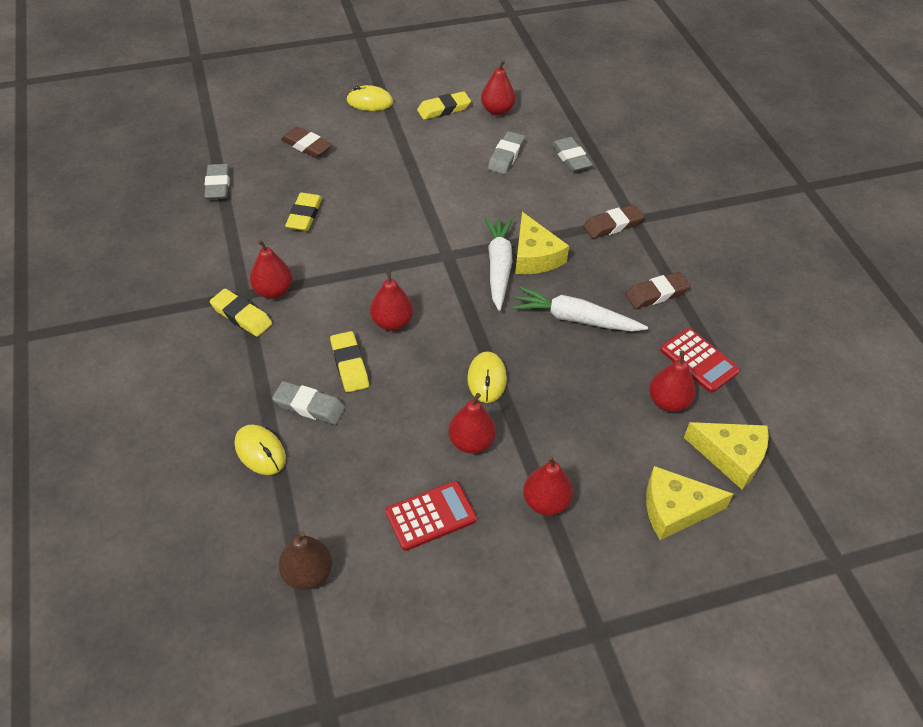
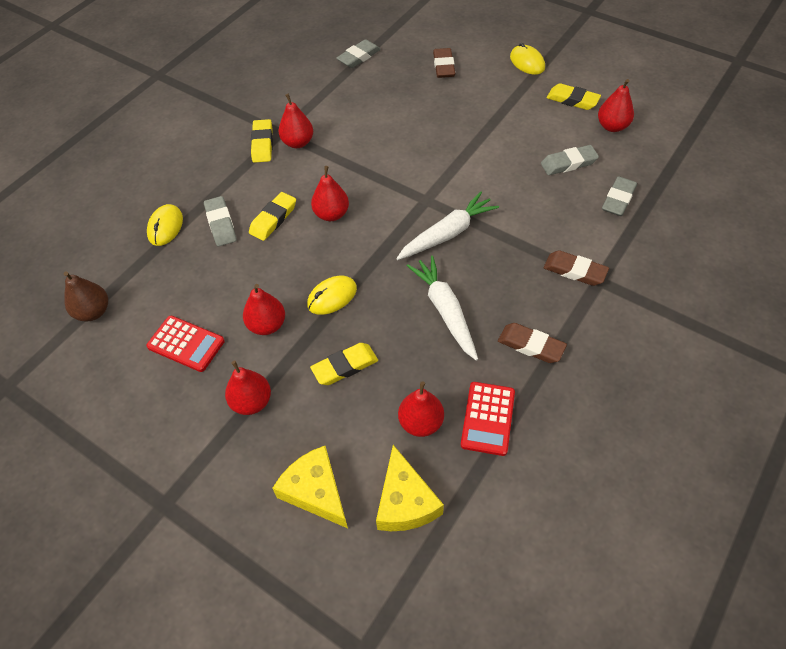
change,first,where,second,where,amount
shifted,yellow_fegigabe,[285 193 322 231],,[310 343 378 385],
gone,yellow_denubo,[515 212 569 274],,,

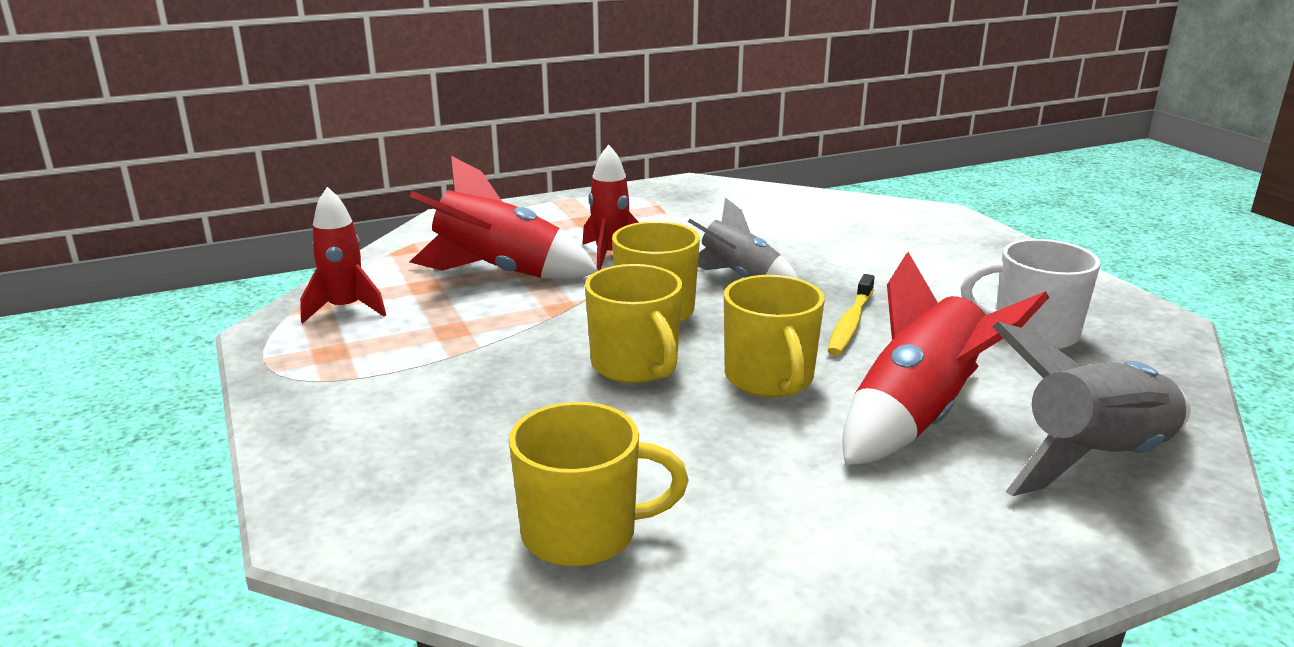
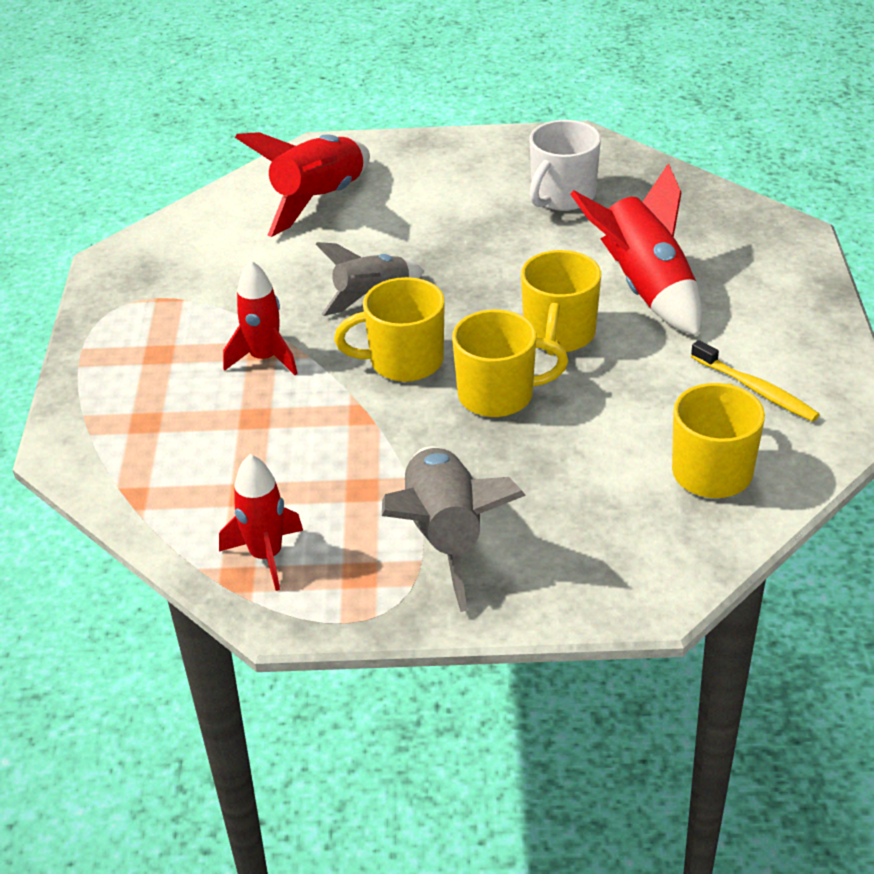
change,first,where,second,where,amount
shifted,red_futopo,[410 156 598 279],,[235 132 370 237],
shifted,grey_futopo,[992 322 1191 496],,[382 446 526 612],
rotated,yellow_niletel,[724 275 824 397],,[521 250 601 355],90 degrees clockwise
shifted,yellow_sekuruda,[827 274 875 355],,[691 340 820 422],

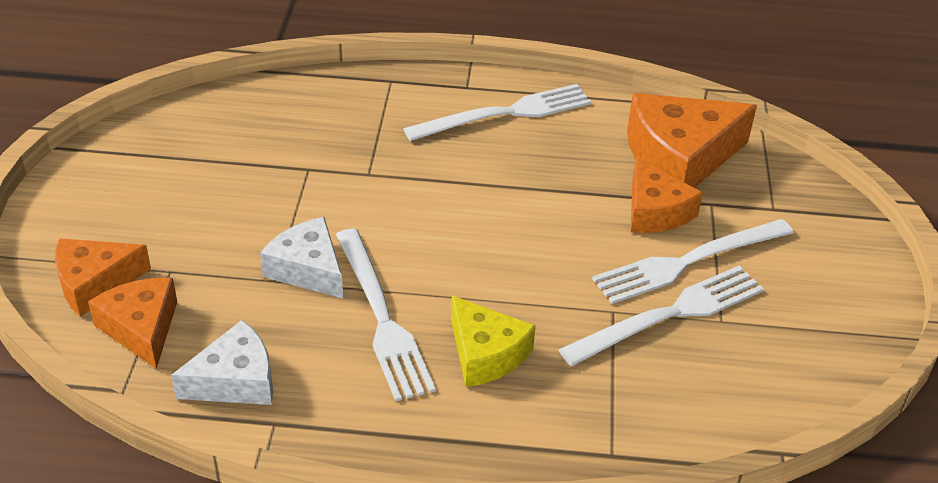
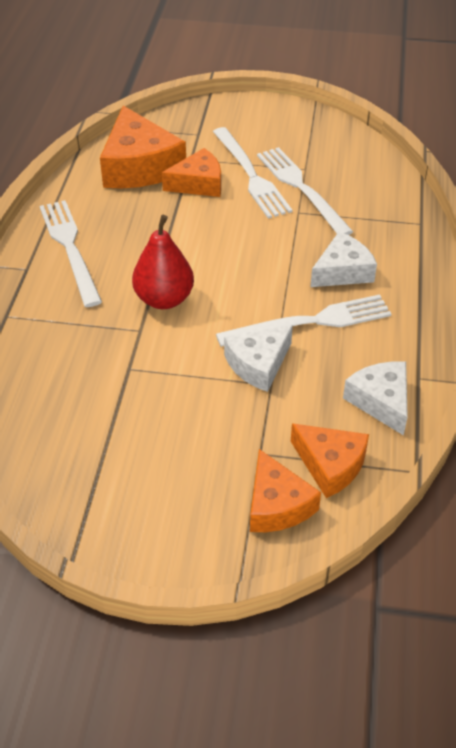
change,first,where,second,where,amount
new,,,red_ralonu,[132 215 194 309],
rotated,orange_denubo,[88 278 177 369],,[291 423 369 498],120 degrees counterclockwise
repainted,yellow_denubo,[451 296 536 387],white_denubo,[311 231 377 287],

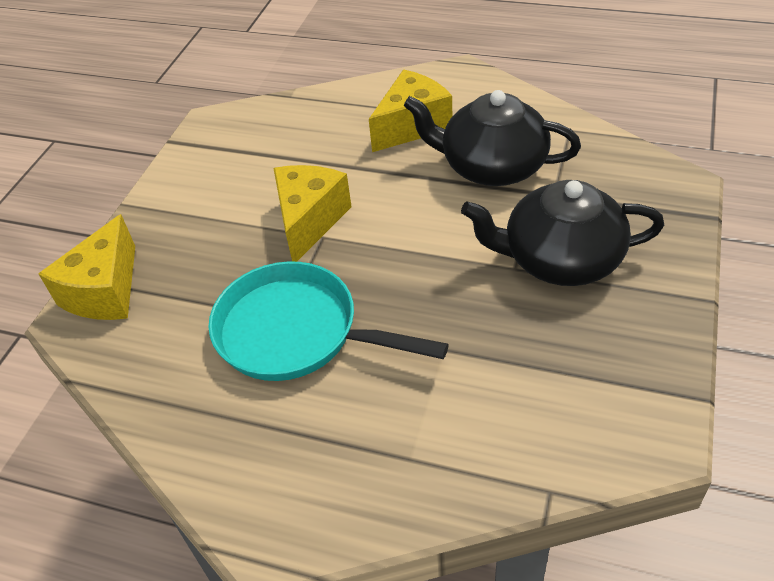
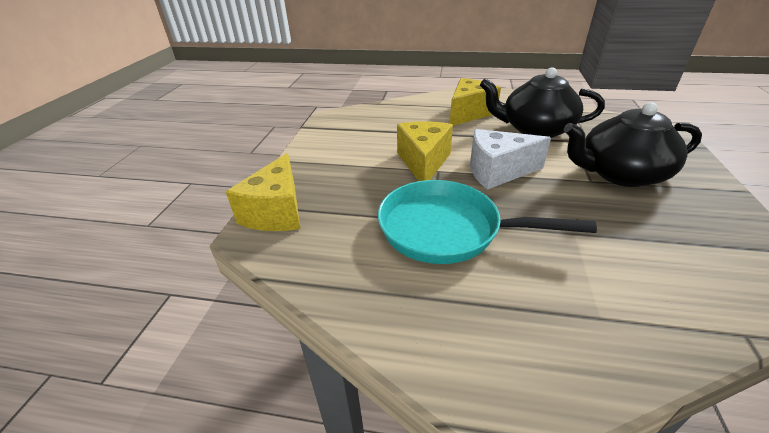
change,first,where,second,where,amount
new,,,white_denubo,[470 129 551 190],

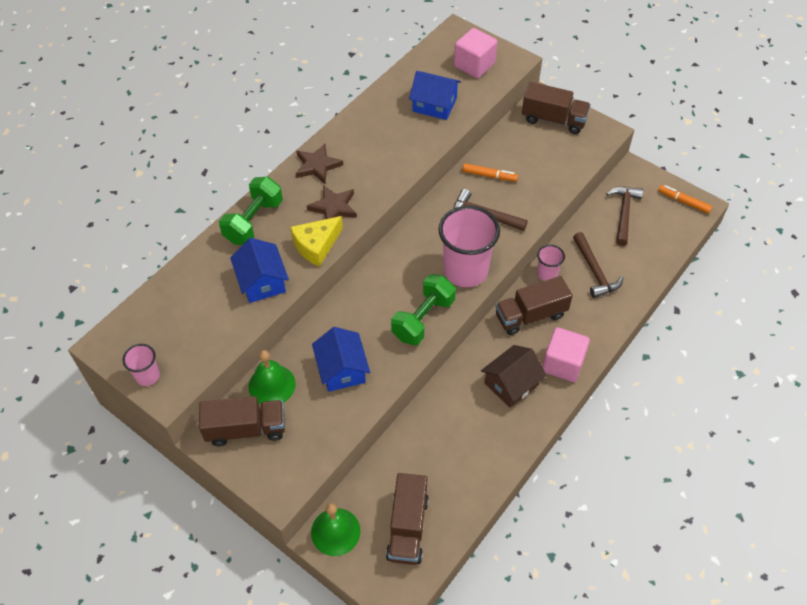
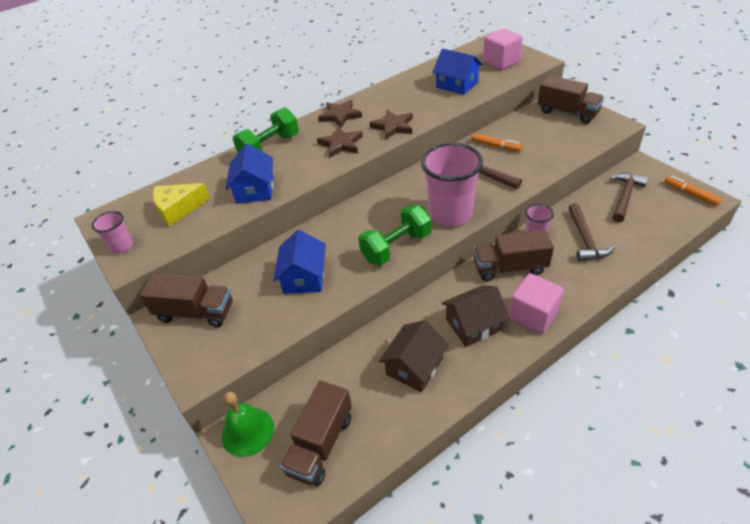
change,first,where,second,where,amount
shifted,yellow_denubo,[290 216 343 267],,[153 183 210 226],
new,,,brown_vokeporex,[369 110 413 140],
new,,,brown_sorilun,[379 320 449 392],
gone,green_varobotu,[249 350 296 405],,,

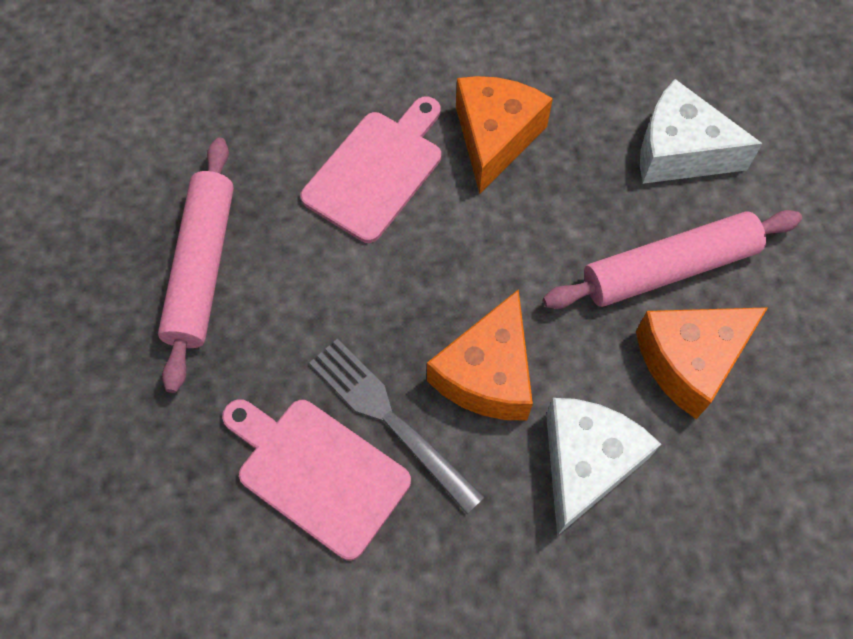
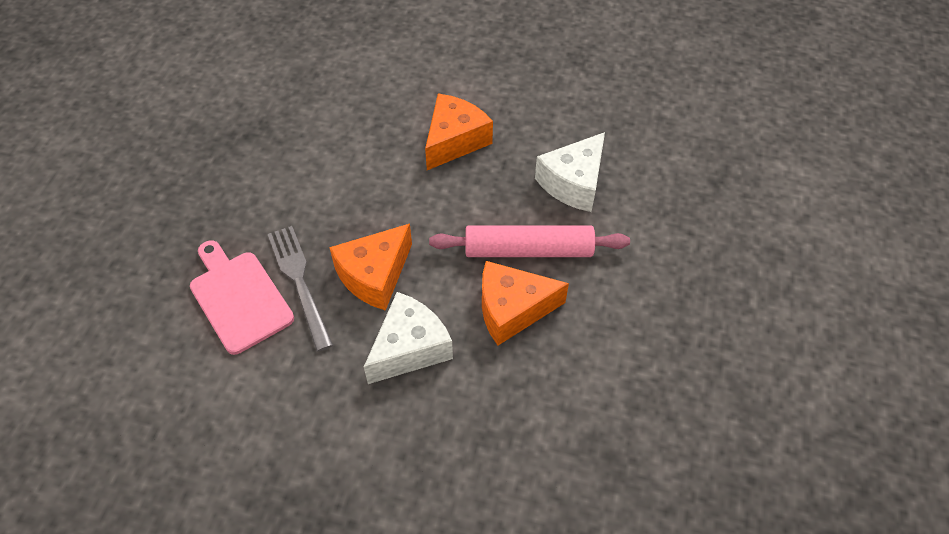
change,first,where,second,where,amount
rotated,white_denubo,[640 79 763 184],,[535 132 605 212],90 degrees counterclockwise
gone,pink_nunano,[158 137 234 393],,,
gone,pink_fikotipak,[300 97 441 243],,,

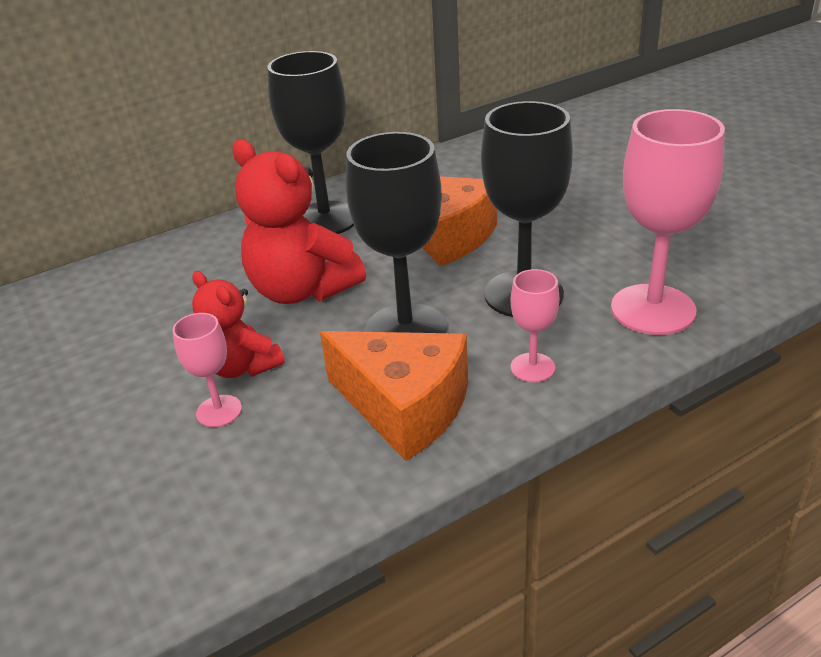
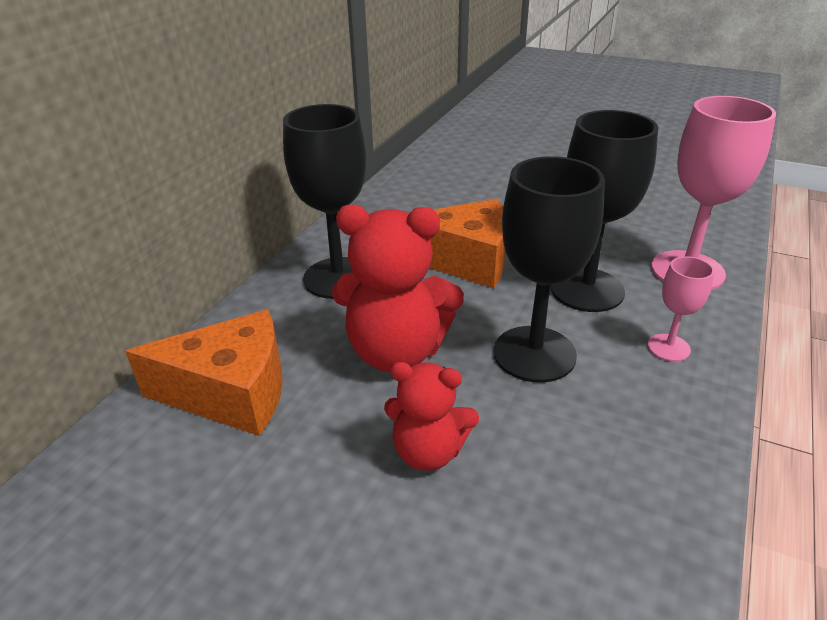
change,first,where,second,where,amount
shifted,orange_denubo,[320 331 468 461],,[125 309 283 436],
gone,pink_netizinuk,[172 313 242 427],,,

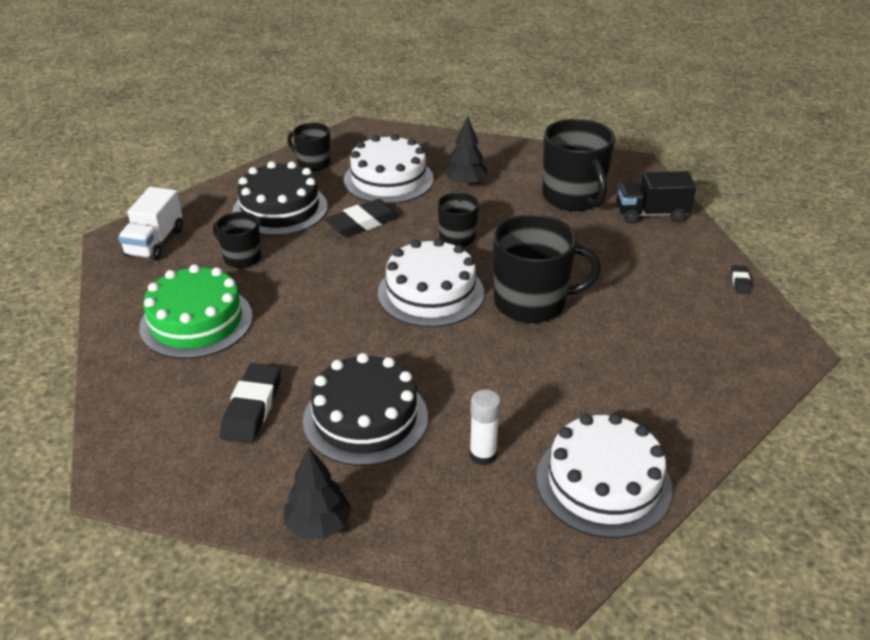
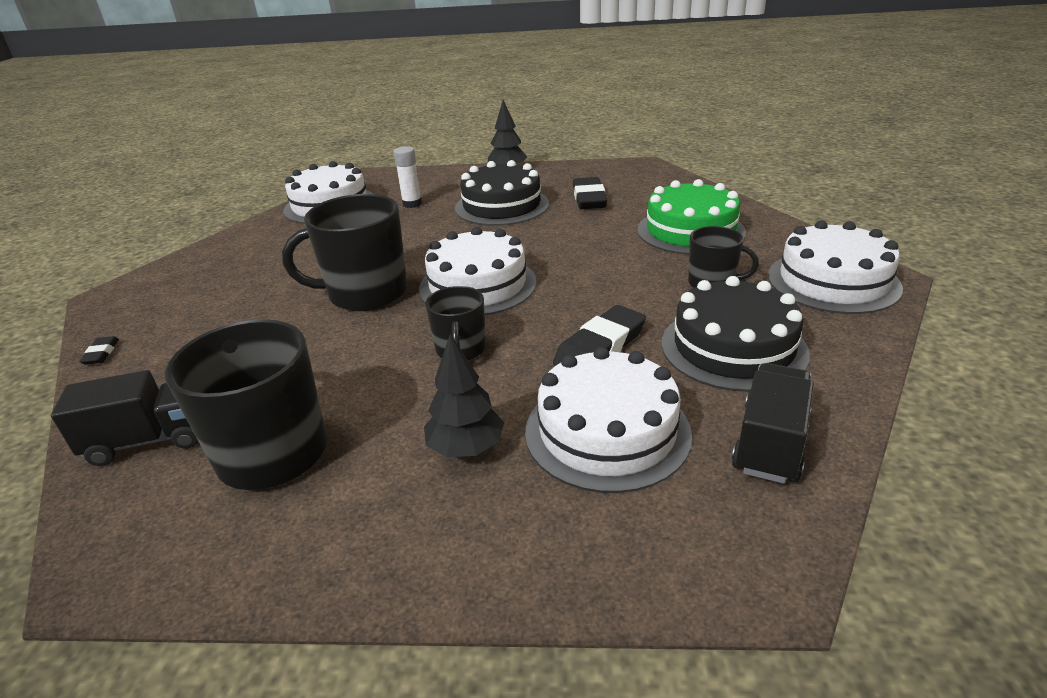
change,first,where,second,where,amount
swapped,black_niletel,[287 123 330 171],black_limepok,[732 363 814 484],
swapped,white_limepok,[118 187 183 261],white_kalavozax,[768 220 903 314],

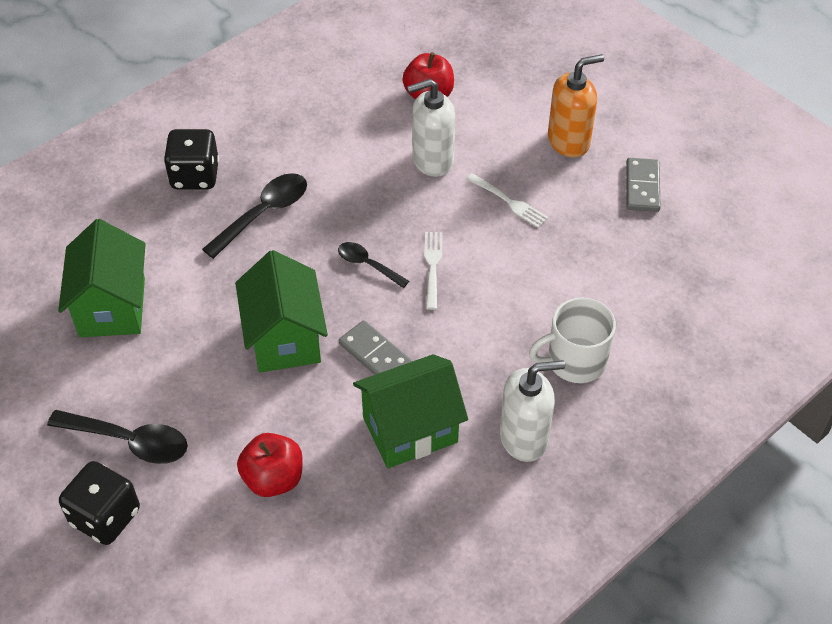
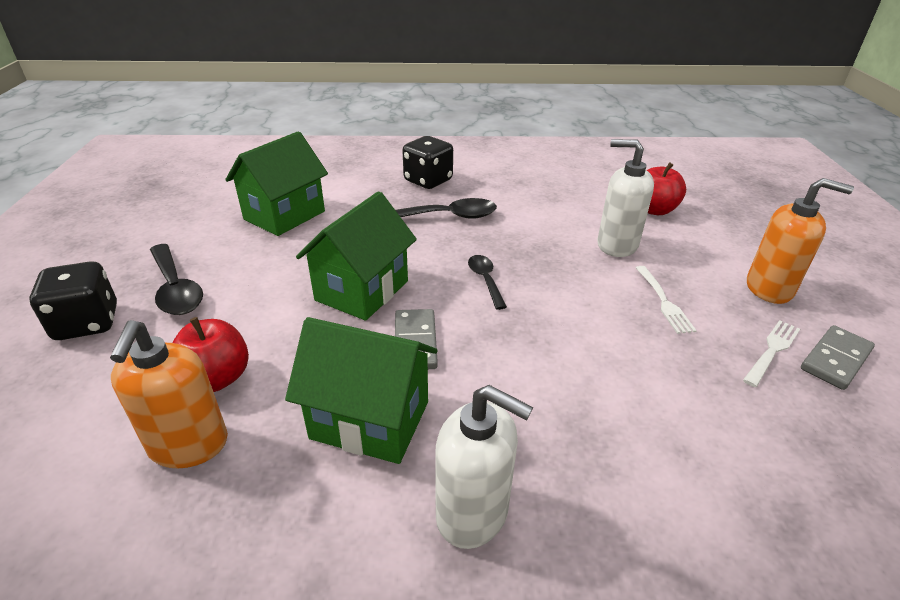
change,first,where,second,where,amount
new,,,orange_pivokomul,[110 320 228 468],
shifted,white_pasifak,[424 232 443 310],,[743 320 800 387],
gone,white_niletel,[529 298 616 383],,,

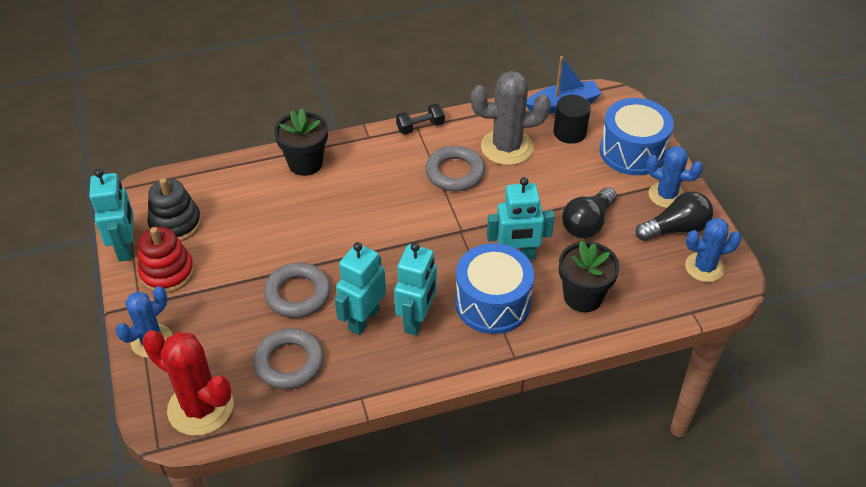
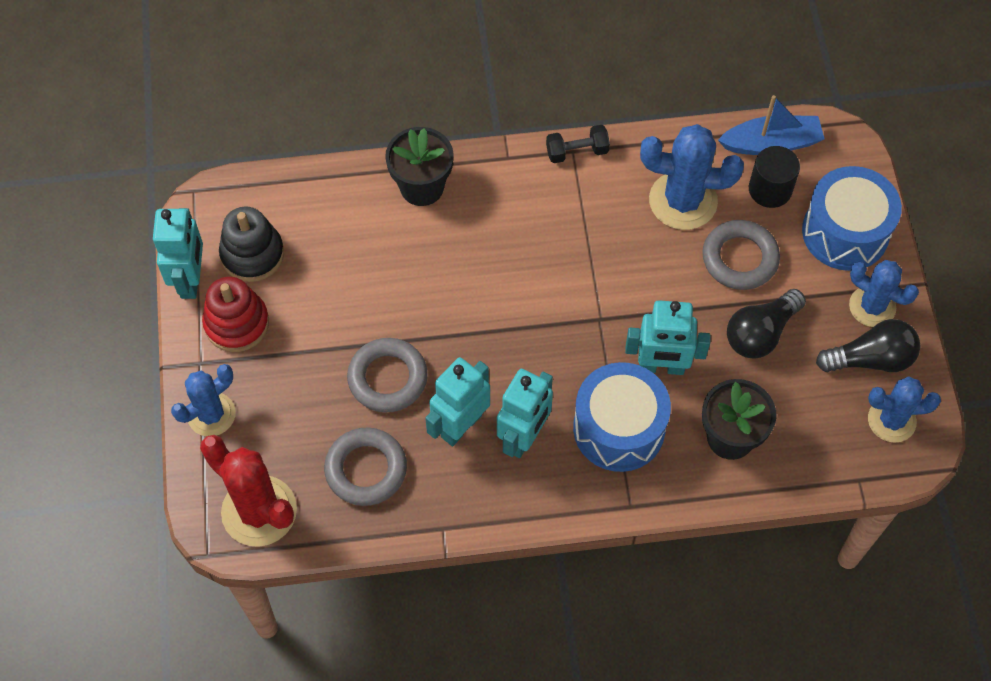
change,first,where,second,where,amount
repainted,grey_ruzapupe,[471 71 551 165],blue_ruzapupe,[640 124 744 230],
shifted,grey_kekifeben,[425 146 485 191],,[702 220 780 290],

